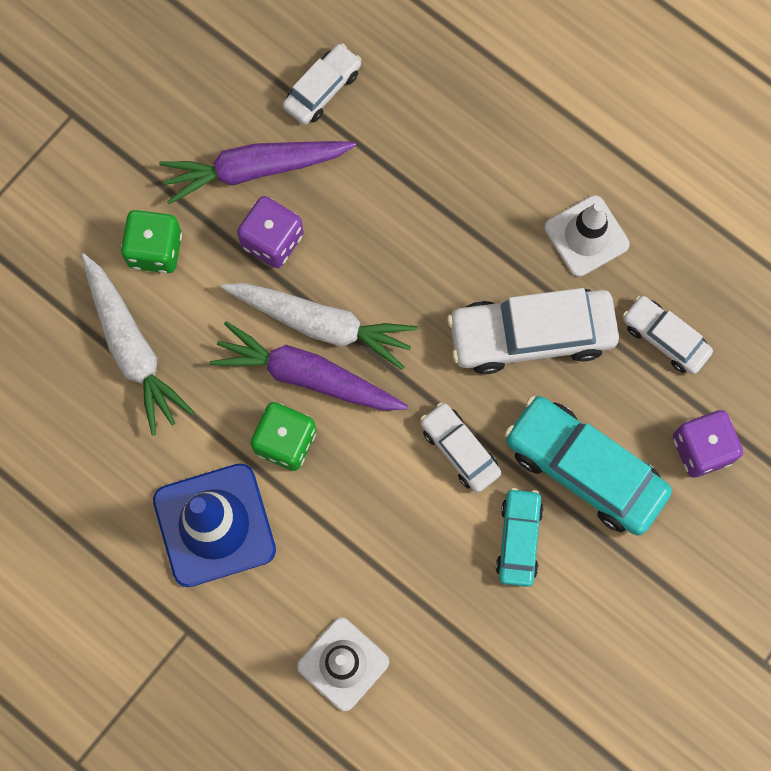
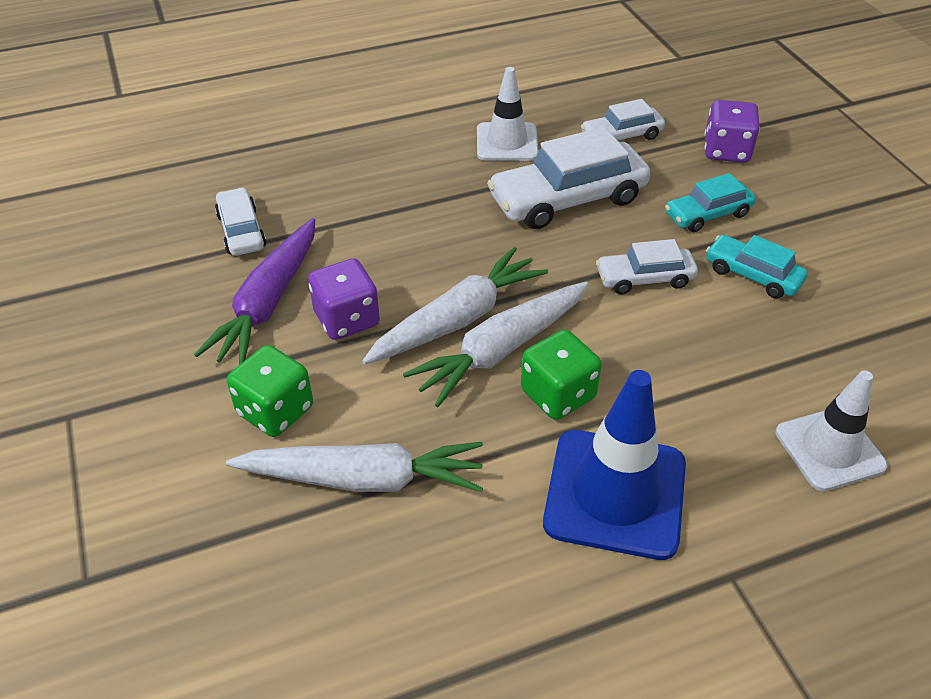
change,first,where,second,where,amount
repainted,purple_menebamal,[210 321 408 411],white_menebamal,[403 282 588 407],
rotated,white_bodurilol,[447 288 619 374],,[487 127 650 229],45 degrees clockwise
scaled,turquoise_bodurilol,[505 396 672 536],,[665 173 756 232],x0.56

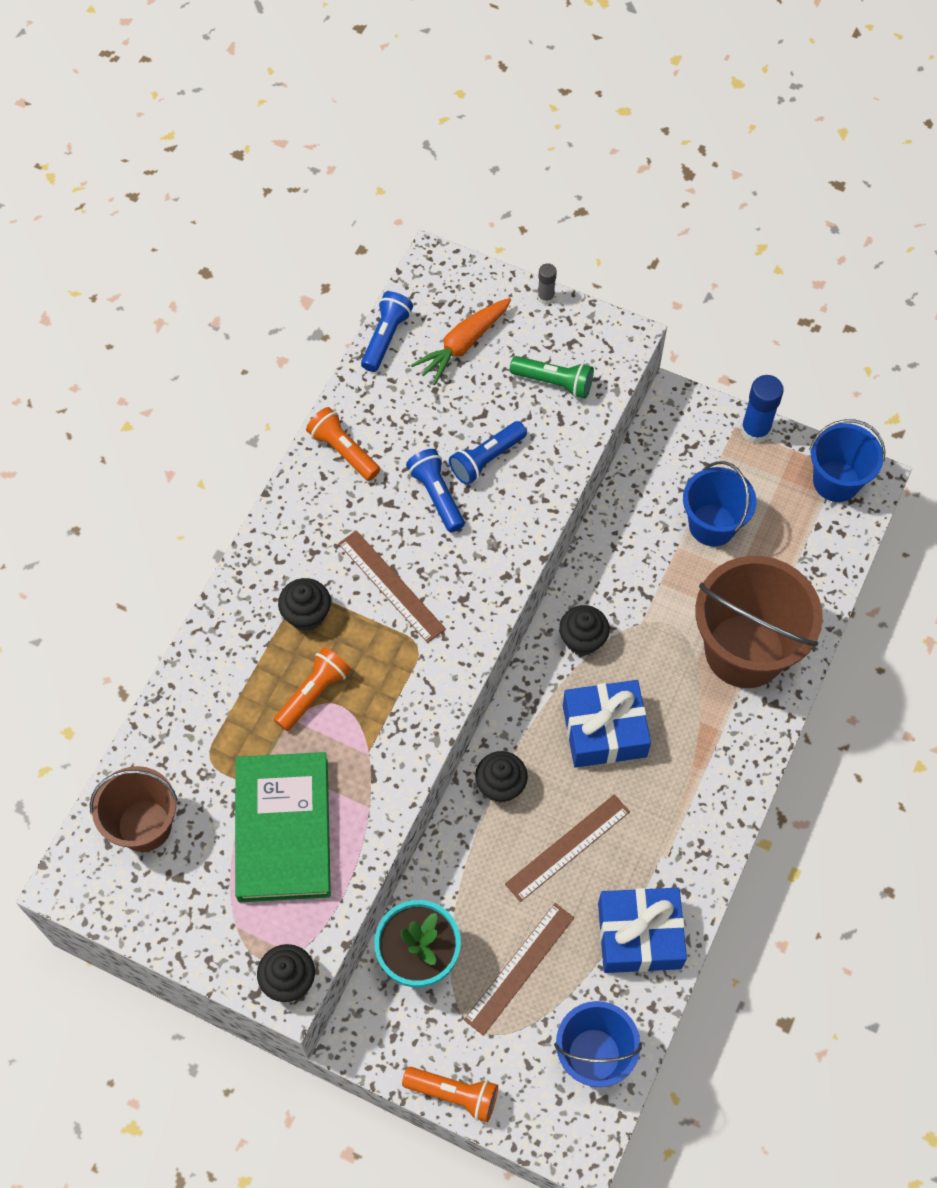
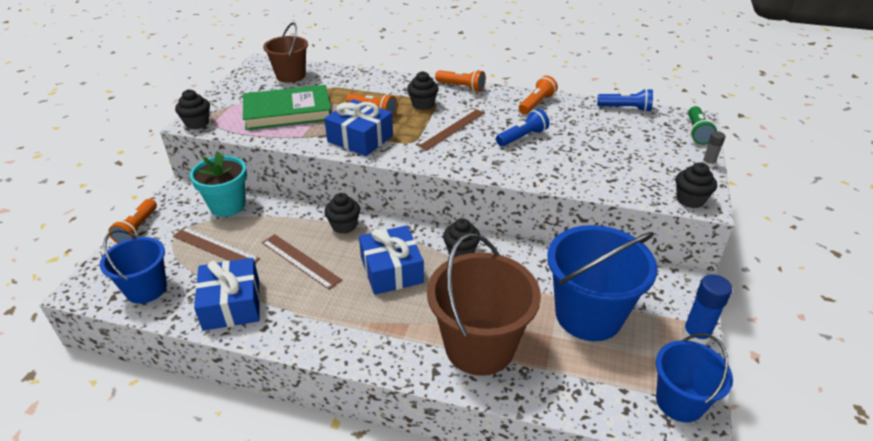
change,first,where,second,where,amount
new,,,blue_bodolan,[324 99 393 156],
new,,,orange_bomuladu,[435 70 486 92],
scaled,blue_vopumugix,[683 461 756 546],,[547 225 657 341],x1.64
new,,,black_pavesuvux,[676 162 717 208],
shifted,green_bomuladu,[510 356 594 399],,[688 106 717 145],
gone,orange_menebamal,[411 298 511 385],,,
gone,blue_bomuladu,[449 421 527 485],,,

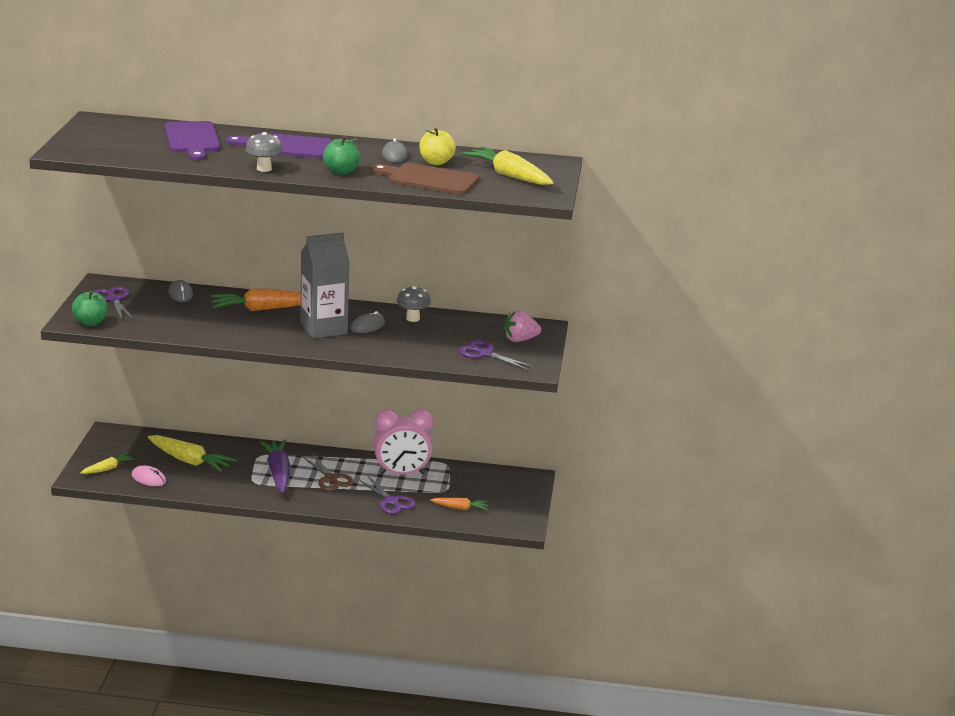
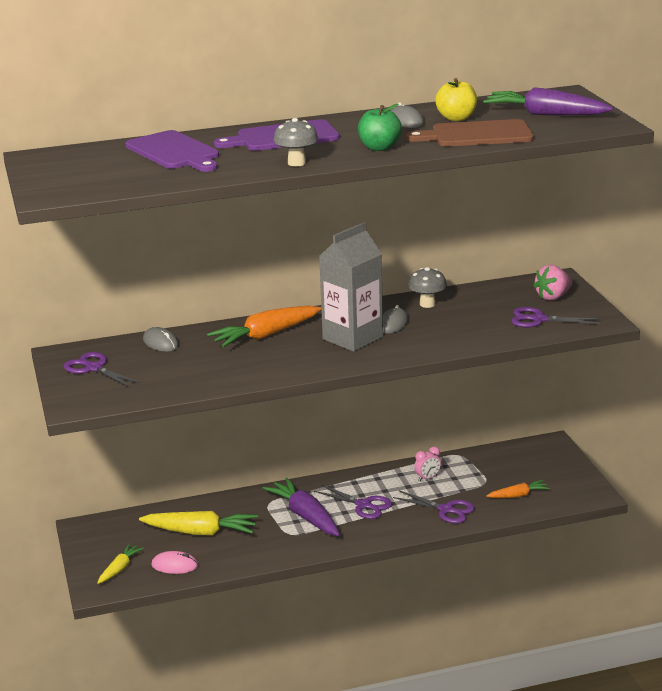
change,first,where,second,where,amount
repainted,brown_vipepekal,[303 454 354 491],purple_vipepekal,[314 485 392 519],
scaled,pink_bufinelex,[374 409 433 475],,[414 446 441 481],x0.42
repainted,yellow_menebamal,[462 147 554 185],purple_menebamal,[483 87 613 115],
gone,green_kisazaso,[72 291 108 326],,,

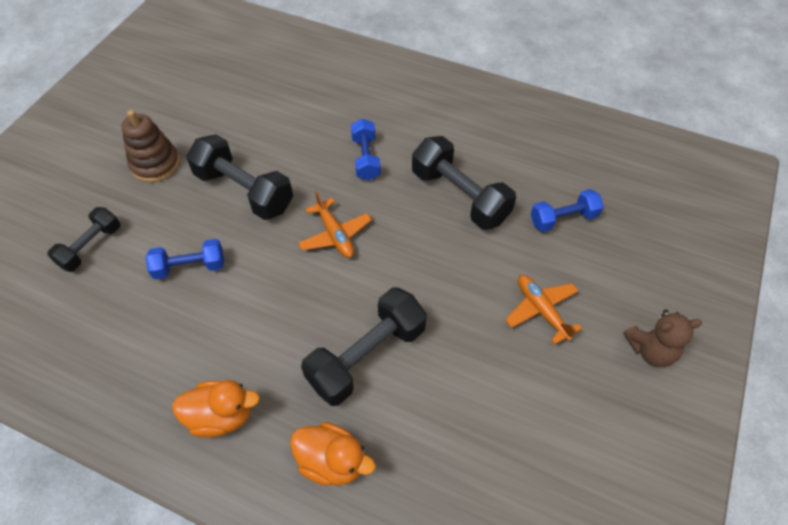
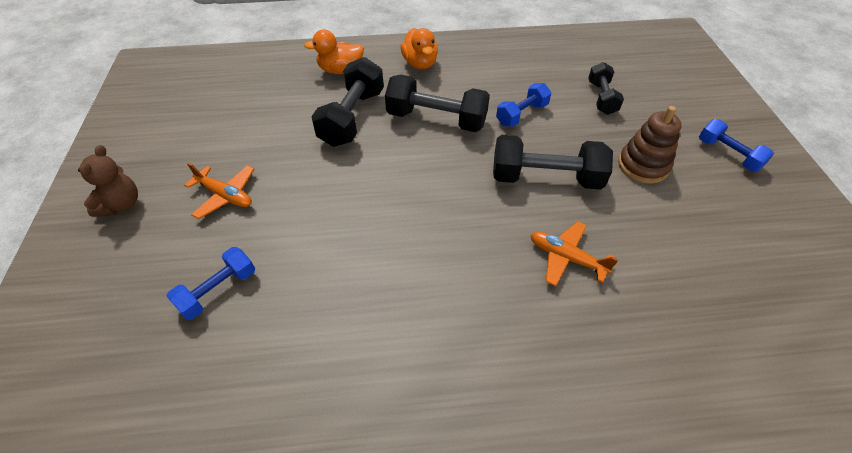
change,first,where,second,where,amount
rotated,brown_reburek,[624 309 702 367],,[78 145 138 217],135 degrees clockwise
shifted,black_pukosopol,[412 136 516 230],,[385 74 490 132],
rotated,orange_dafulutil,[172 380 260 438],,[401 28 438 69],75 degrees counterclockwise
shifted,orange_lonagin,[298 191 372 258],,[531 221 618 286],
shifted,blue_pukosopol,[351 119 381 180],,[699 119 774 172],

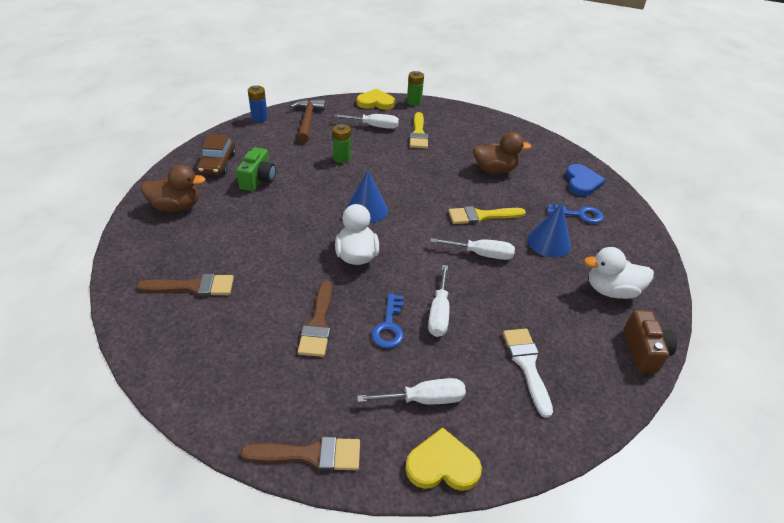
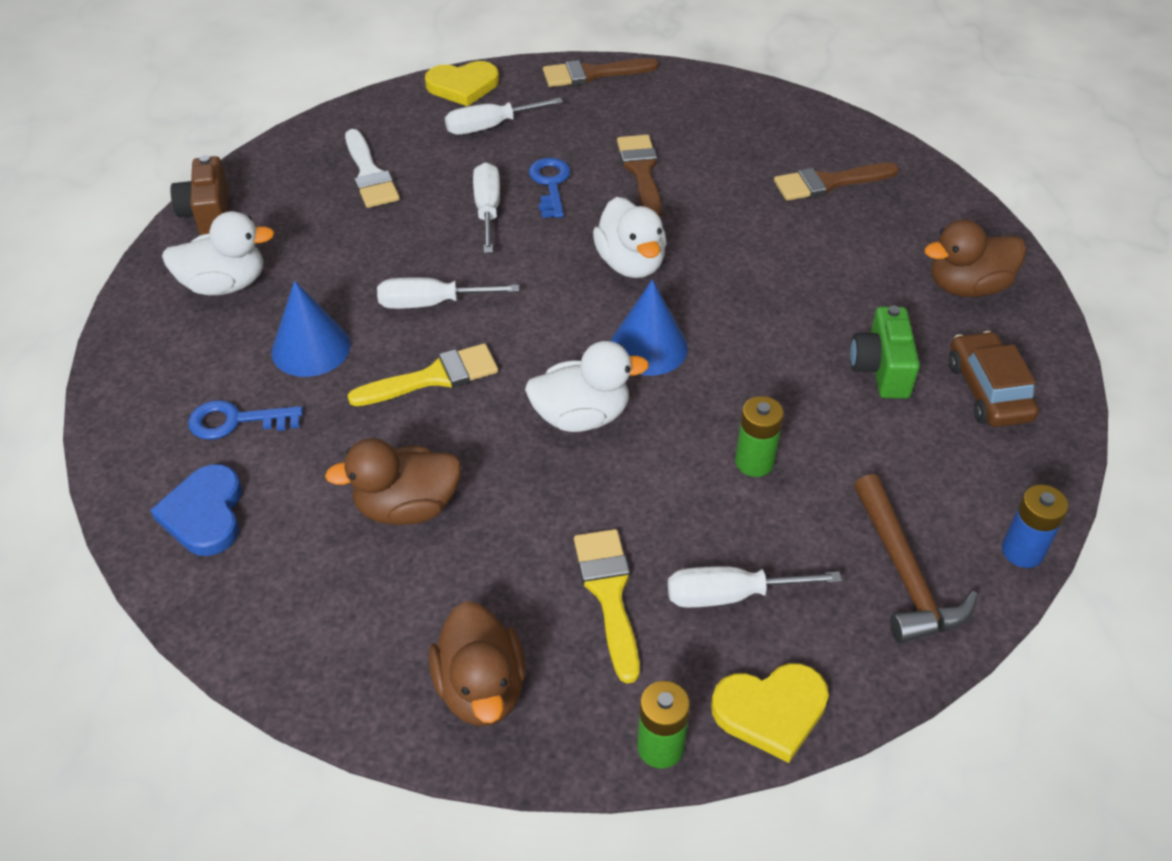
change,first,where,second,where,amount
new,,,brown_dafulutil,[429 601 526 726],
new,,,white_dafulutil,[525 341 649 432],

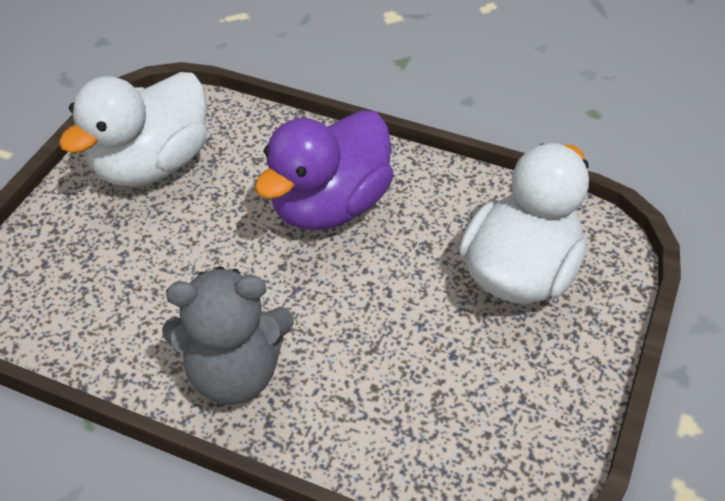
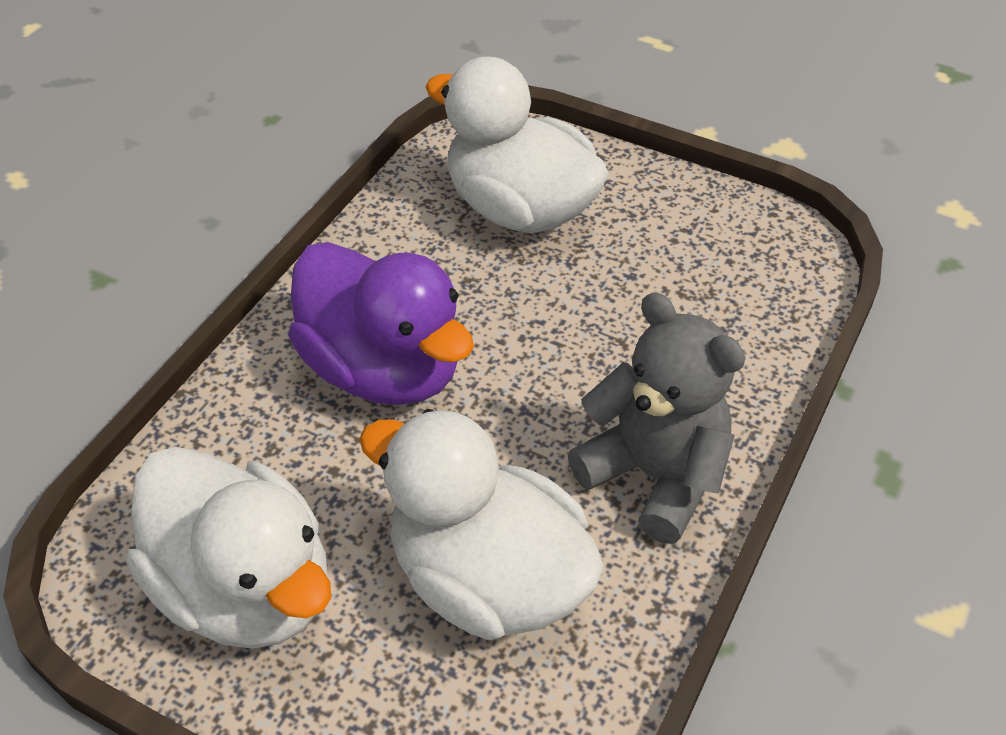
change,first,where,second,where,amount
new,,,white_dafulutil,[359 409 604 640],
rotated,grey_reburek,[162 266 294 405],,[568 292 746 544],45 degrees counterclockwise

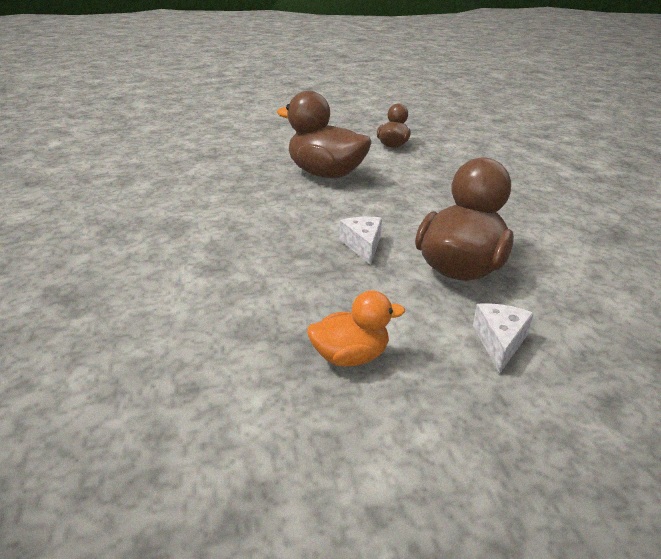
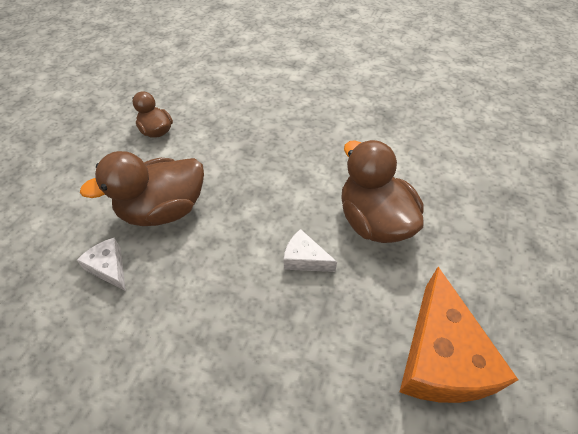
change,first,where,second,where,amount
shifted,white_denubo,[473 303 534 373],,[77 238 126 291],
swapped,orange_dafulutil,[307 290 405 367],orange_denubo,[400 267 518 403],

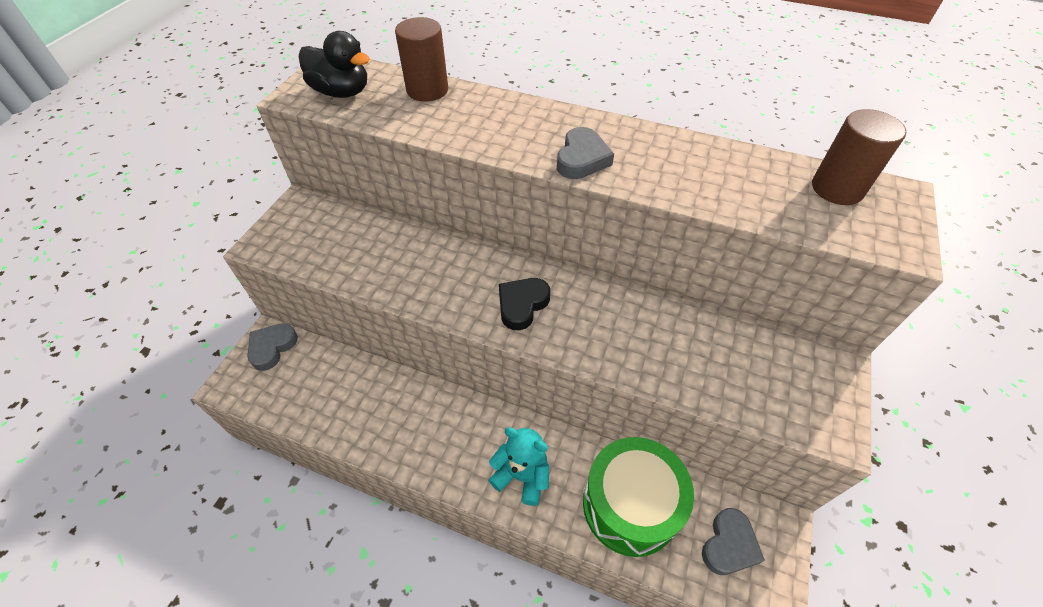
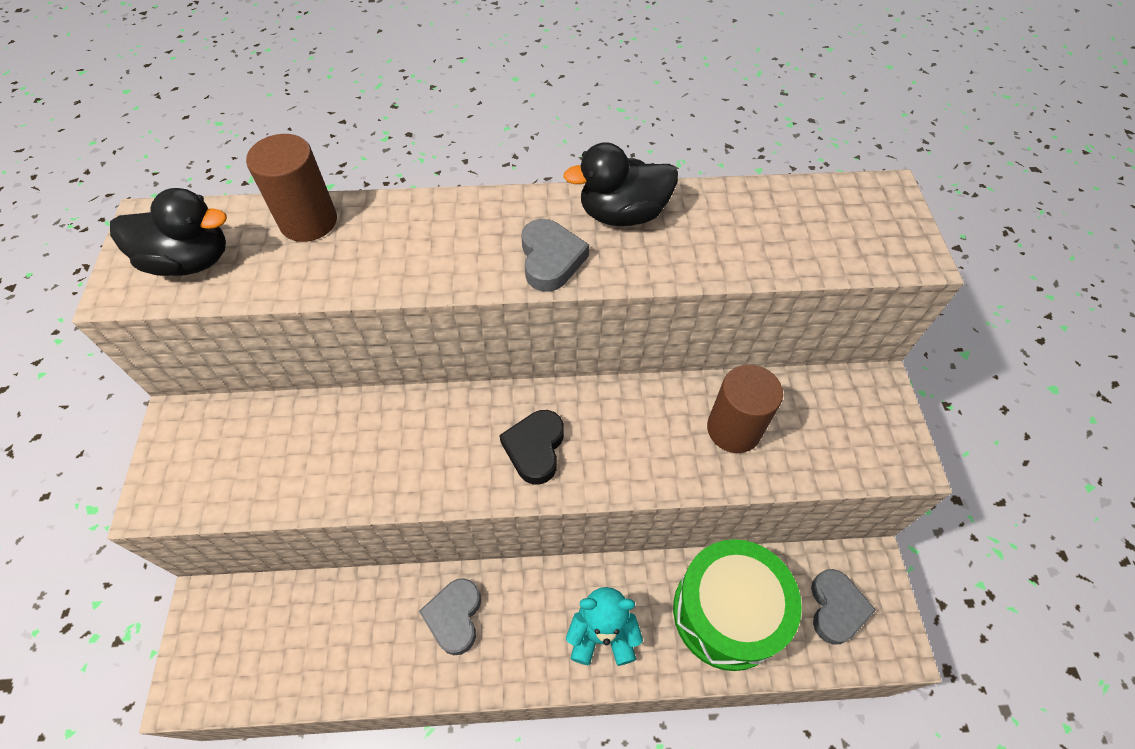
change,first,where,second,where,amount
shifted,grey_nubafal,[247 323 298 371],,[419 578 481 655],
new,,,black_dafulutil,[563 142 678 226],
shifted,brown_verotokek,[812 109 906 205],,[707 364 783 453],

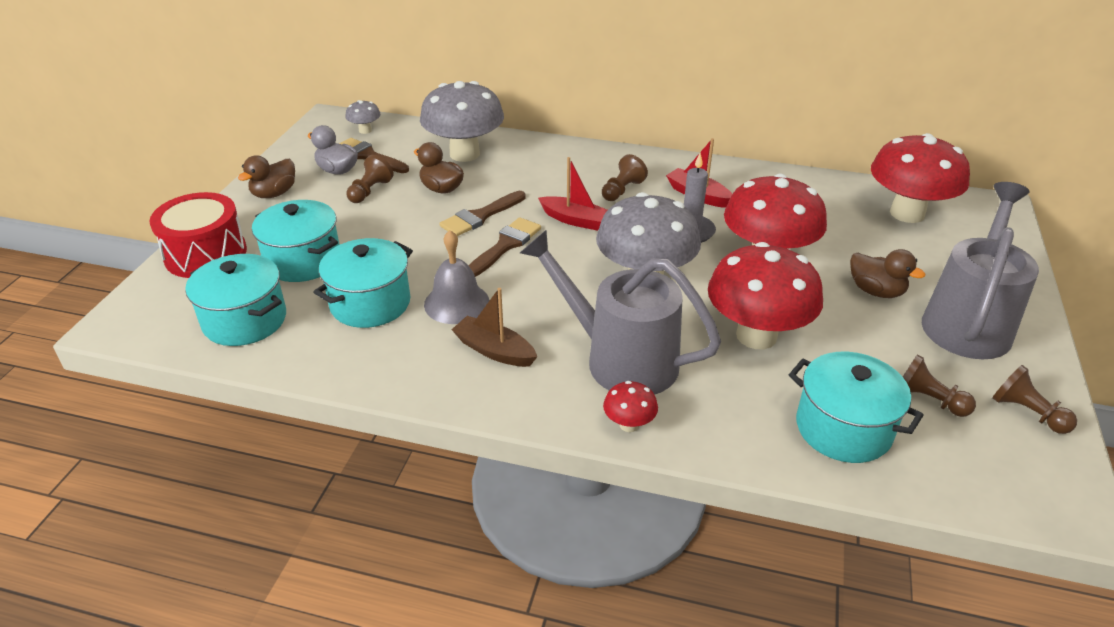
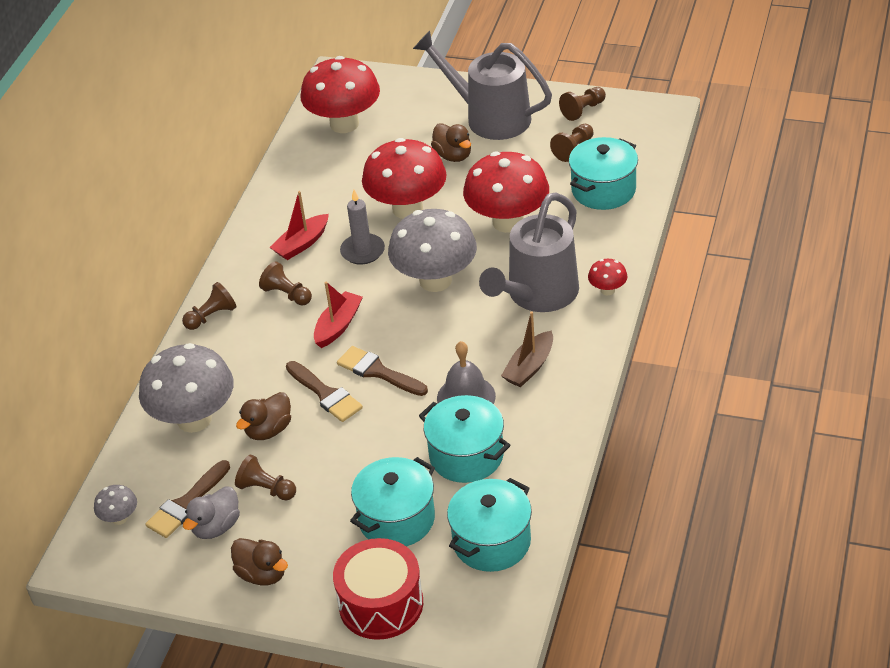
change,first,where,second,where,amount
new,,,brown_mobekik,[182 282 236 330],
rotated,brown_dafulutil,[850 249 925 298],,[431 123 471 162],105 degrees clockwise

